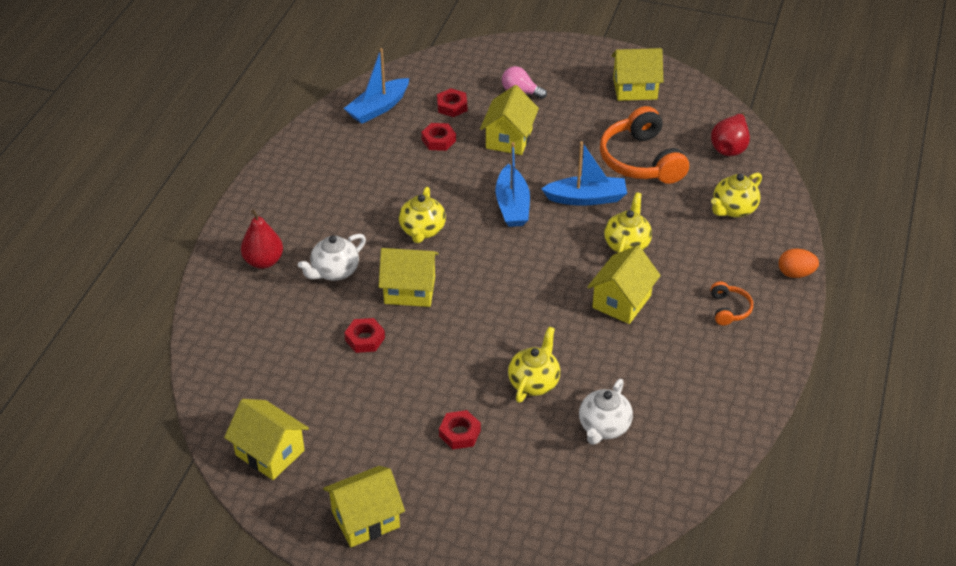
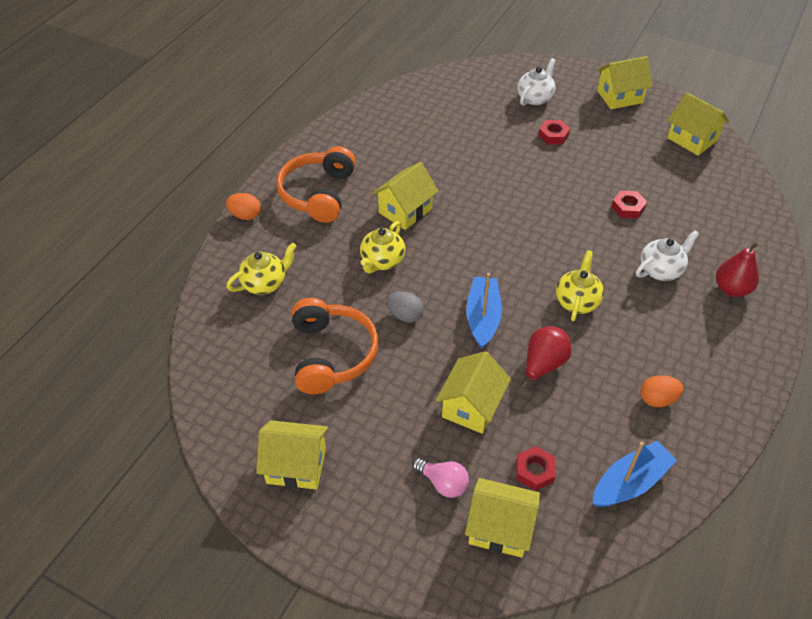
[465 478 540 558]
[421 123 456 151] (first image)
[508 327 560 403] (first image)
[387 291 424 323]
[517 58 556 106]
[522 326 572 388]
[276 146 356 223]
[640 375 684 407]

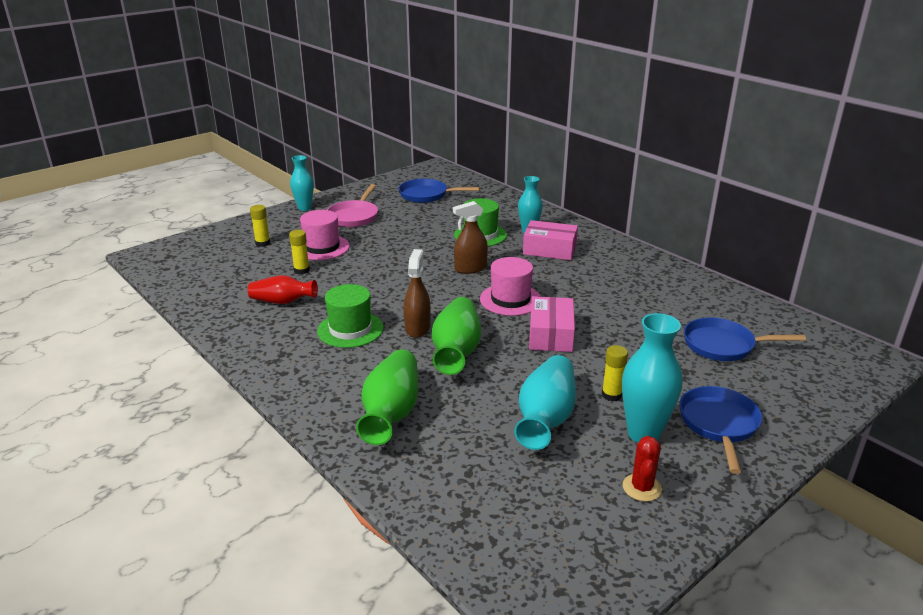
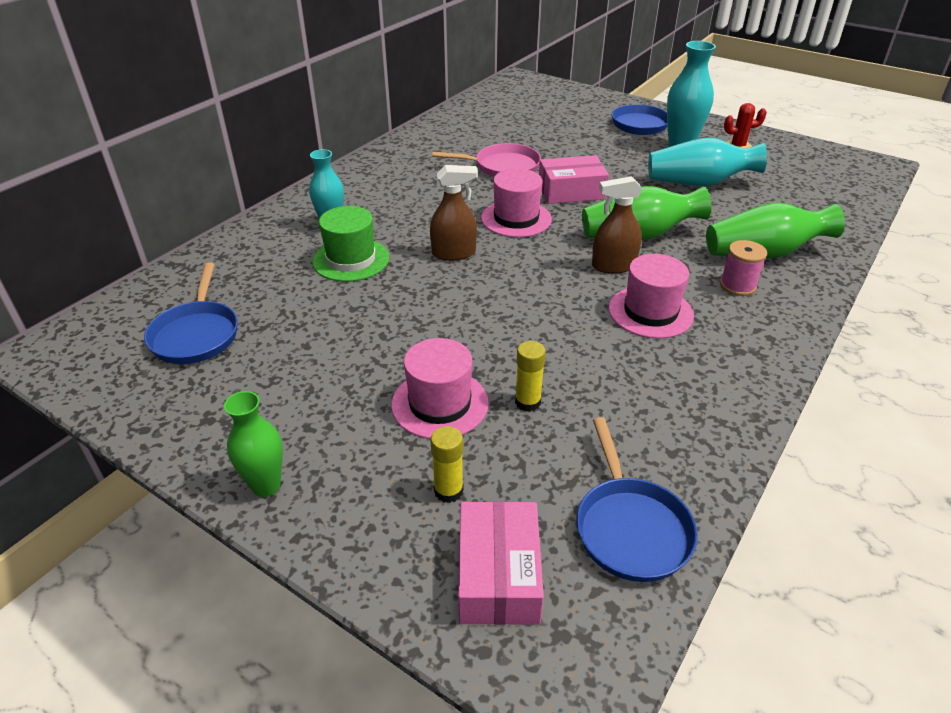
[248 275 318 304] (first image)
[224 391 283 497]
[609 254 694 338]
[432 143 541 177]
[430 165 478 261]
[458 501 544 625]
[602 345 628 402] (first image)
[576 417 698 582]
[720 240 767 296]

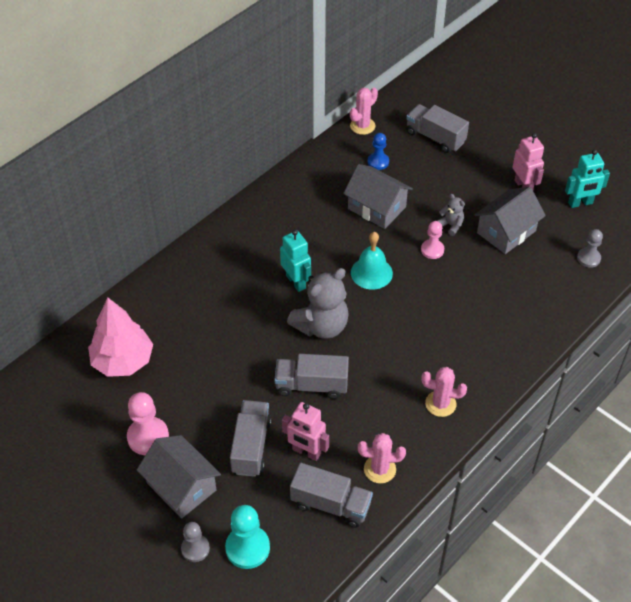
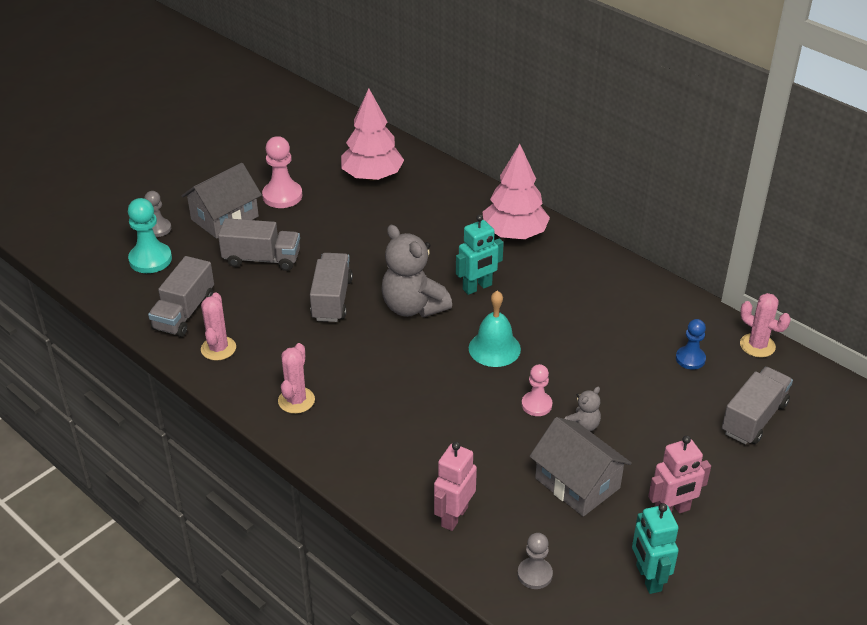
[434 442 477 531]
[343 164 413 229] (first image)
[483 144 550 239]

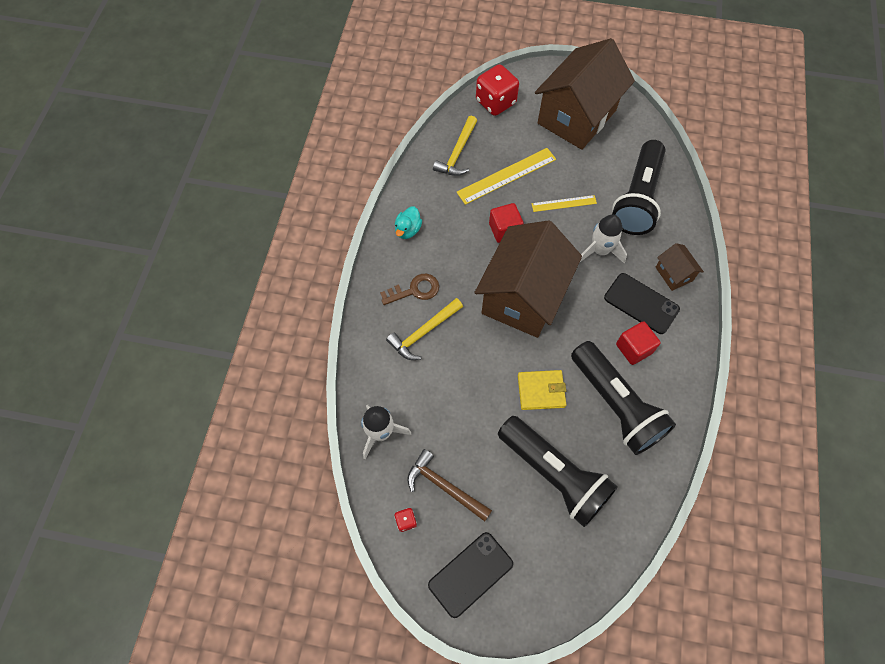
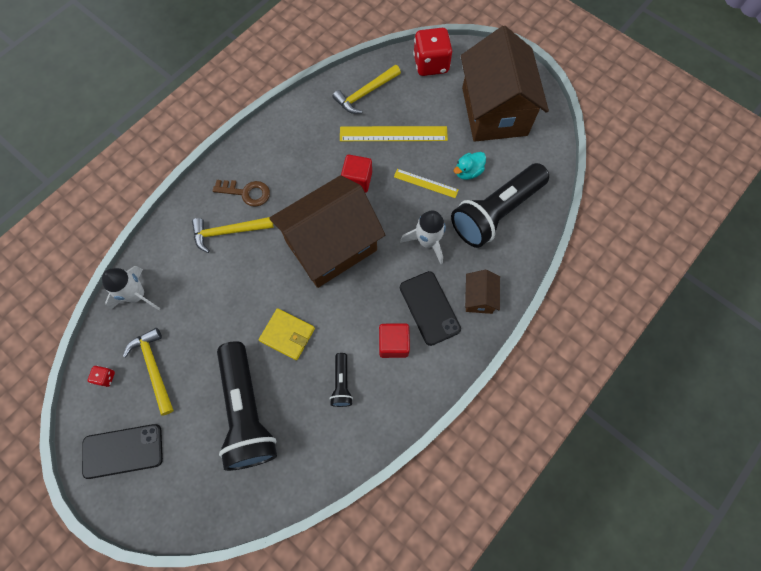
[454 152 486 180]
[123 328 174 416]
[461 26 549 142]
[329 353 353 407]

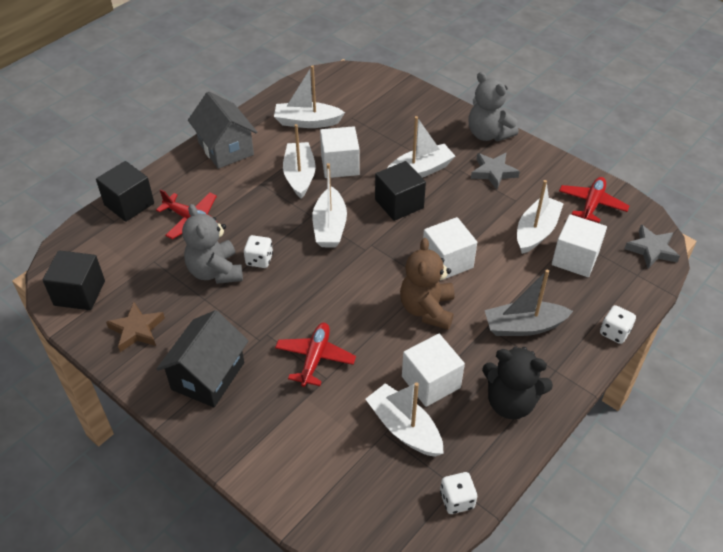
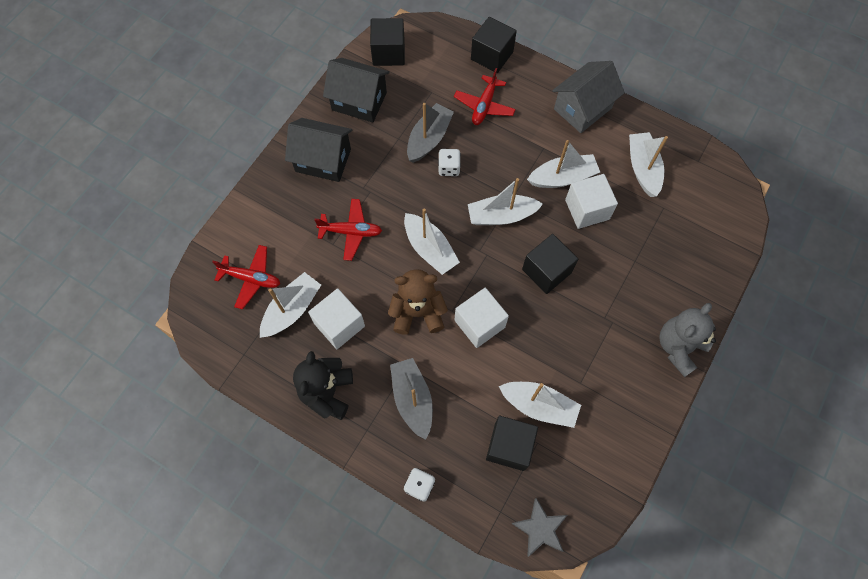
[323 58 390 122]
[407 103 454 163]
[404 209 460 275]
[440 472 477 514] (first image)
[471 153 520 190] (first image)
[486 416 538 471]
[212 245 280 309]

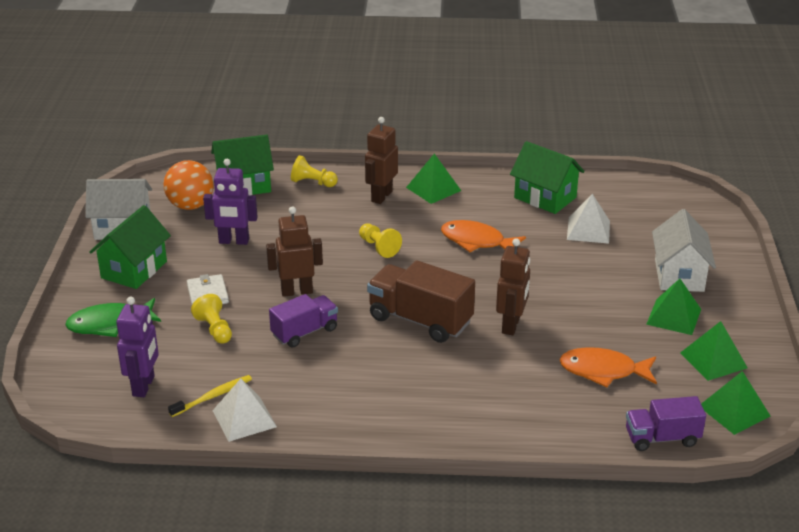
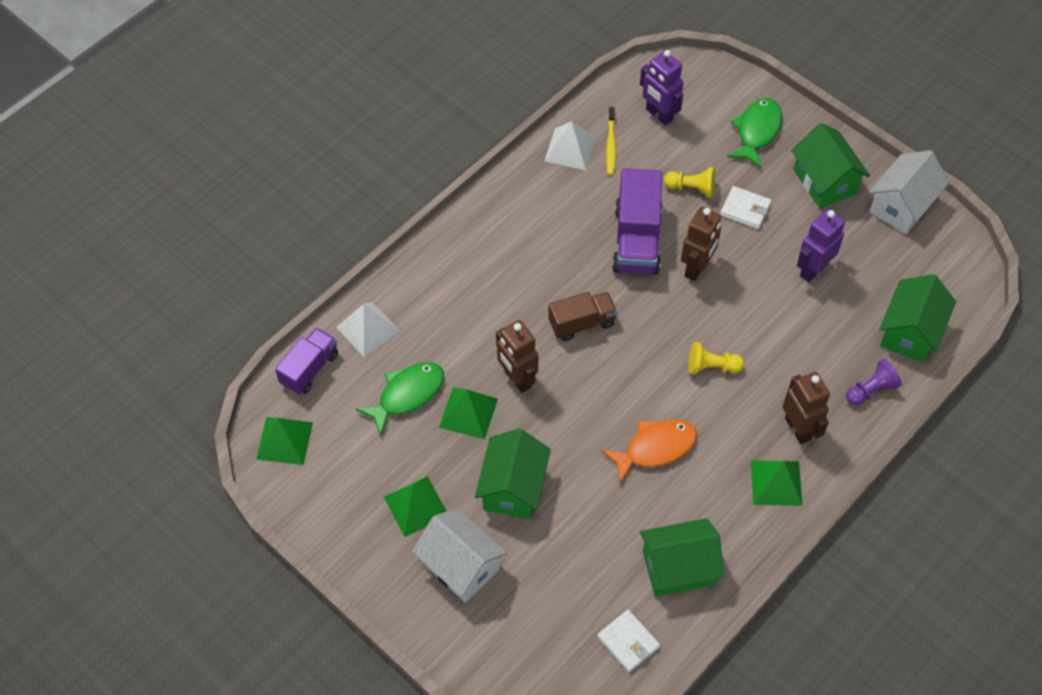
[164 160 213 210] (first image)
[612 168 662 275]
[846 359 902 405]
[548 292 617 341]
[356 362 444 436]
[336 302 400 357]
[439 387 498 439]
[475 429 551 519]
[597 610 660 672]

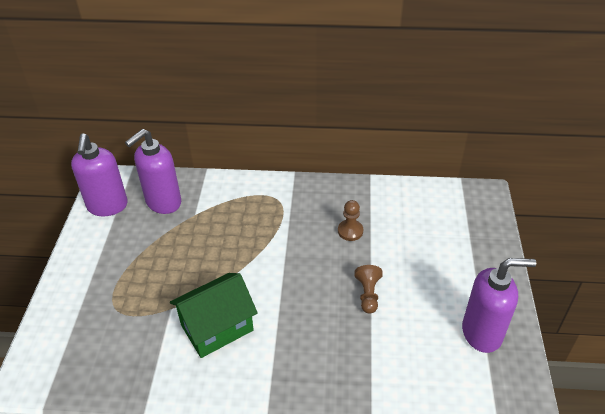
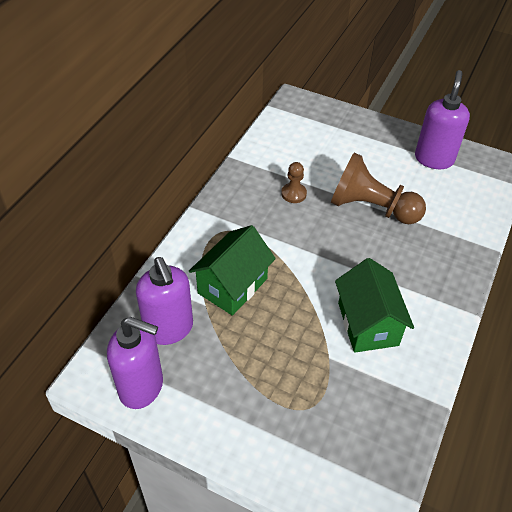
[331 153 426 224]
[188 225 276 316]

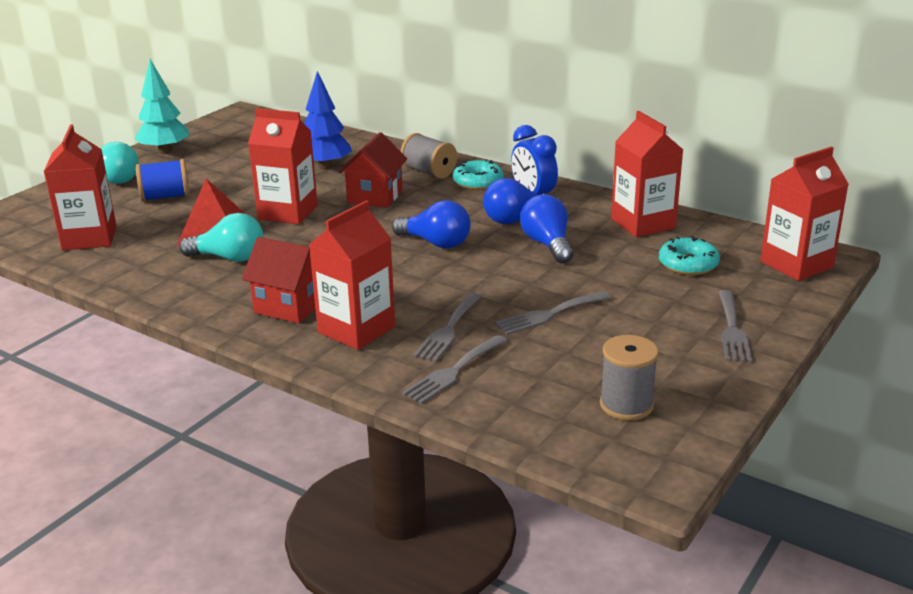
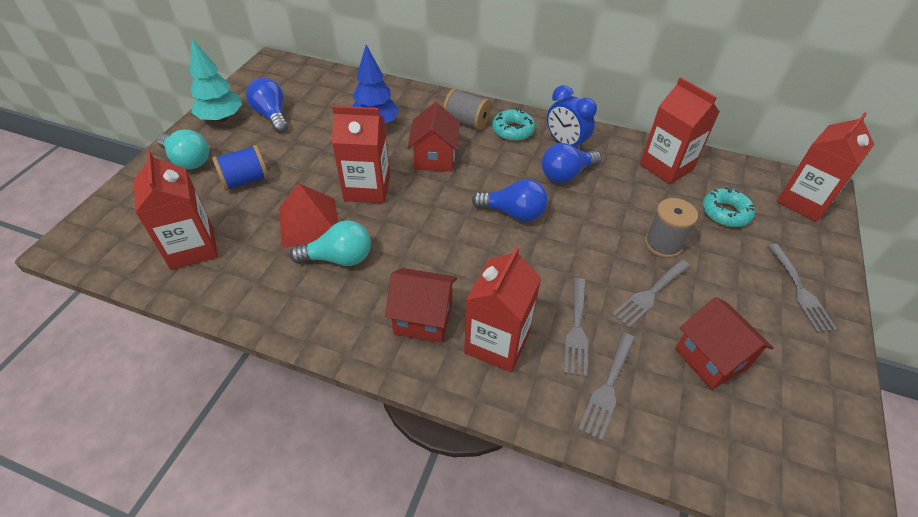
[246 78 288 133]
[645 198 698 258]
[675 297 774 390]

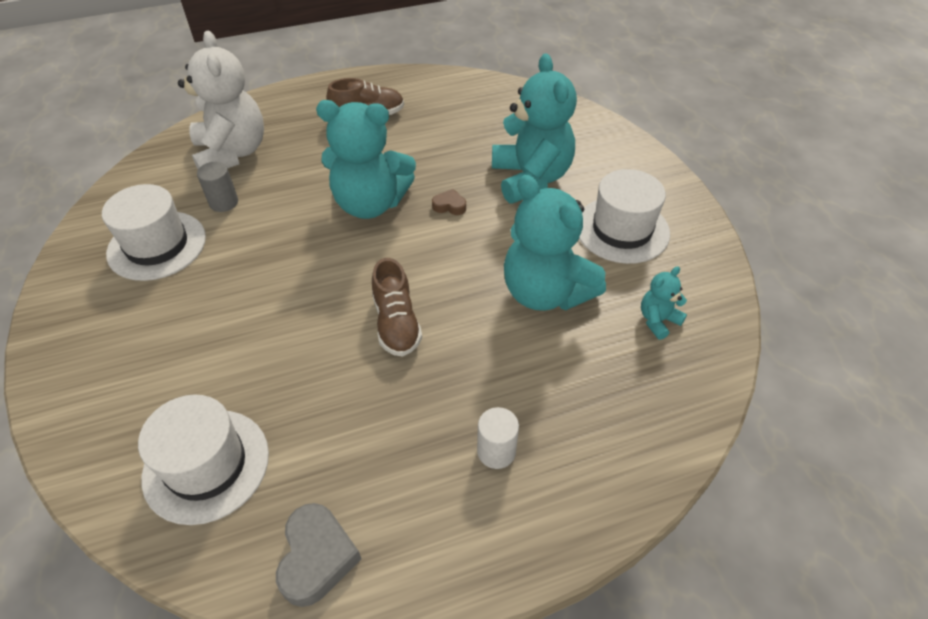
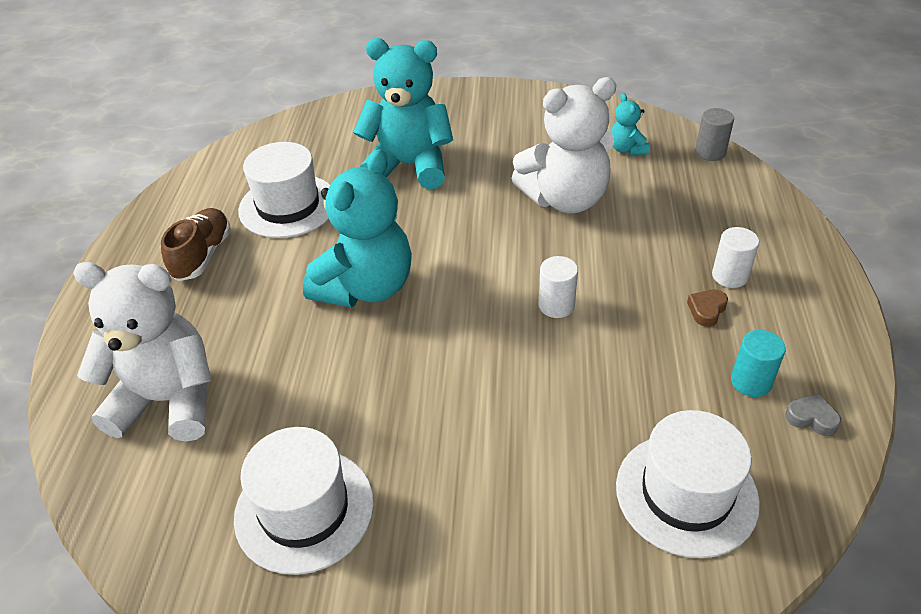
[695 108 734 161]
[785 393 841 436]
[539 256 578 318]
[687 290 728 327]
[511 77 617 213]
[238 142 330 238]
[731 330 786 397]

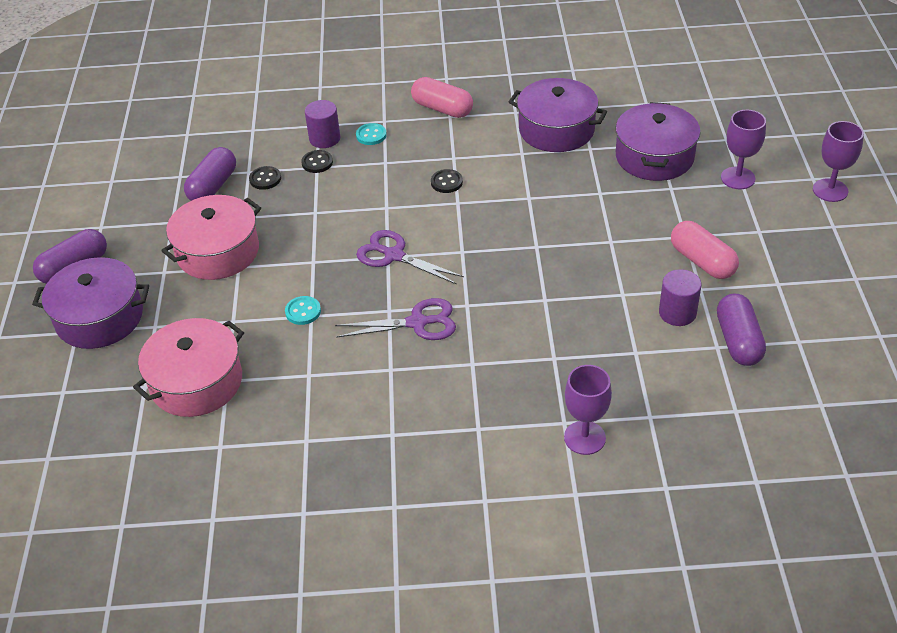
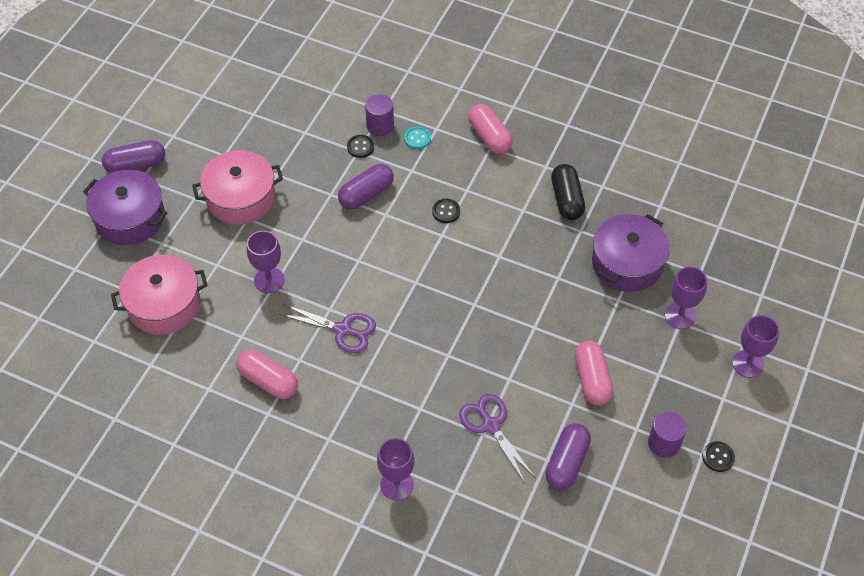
[338 164 394 210]
[702 441 735 472]
[247 230 285 293]
[459 394 535 483]
[551 164 585 220]
[648 412 687 458]
[236 349 298 399]

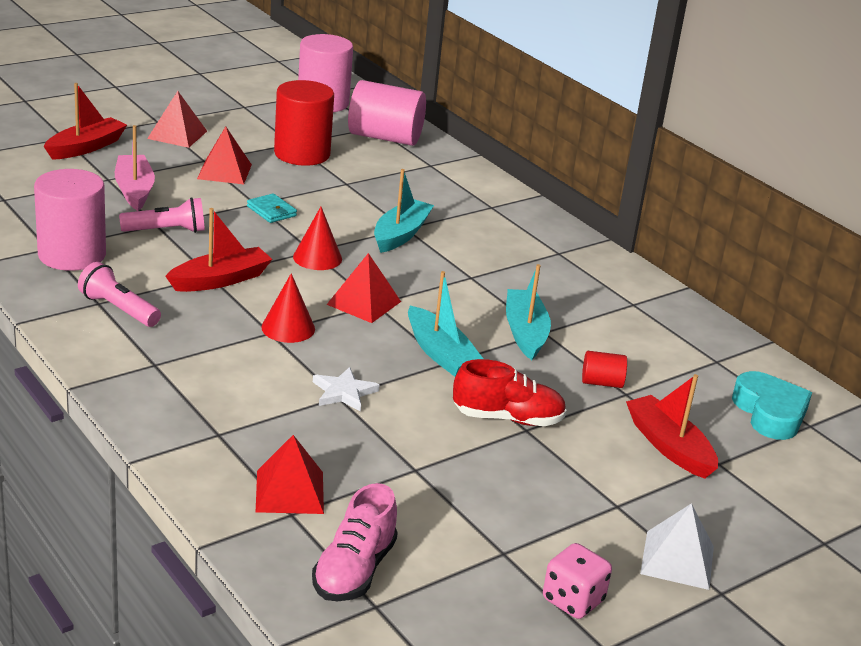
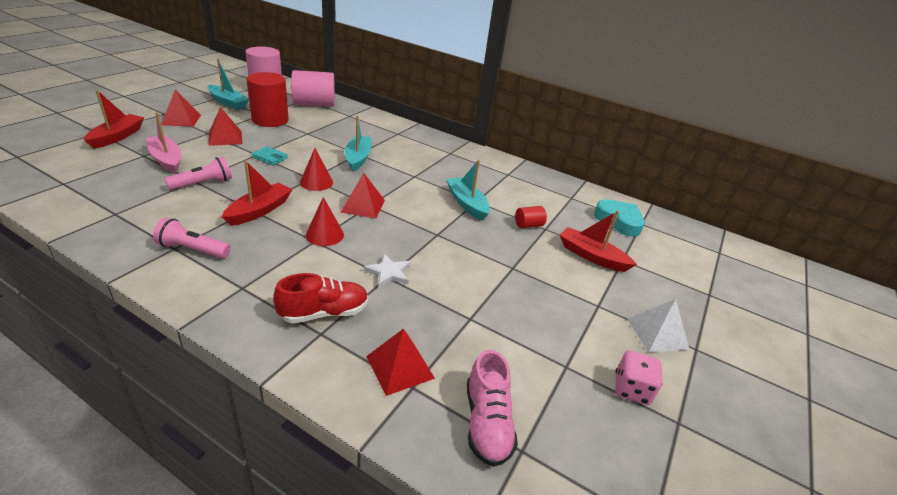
[34 169 106 271] (first image)
[207 59 249 110]
[273 273 368 323]

